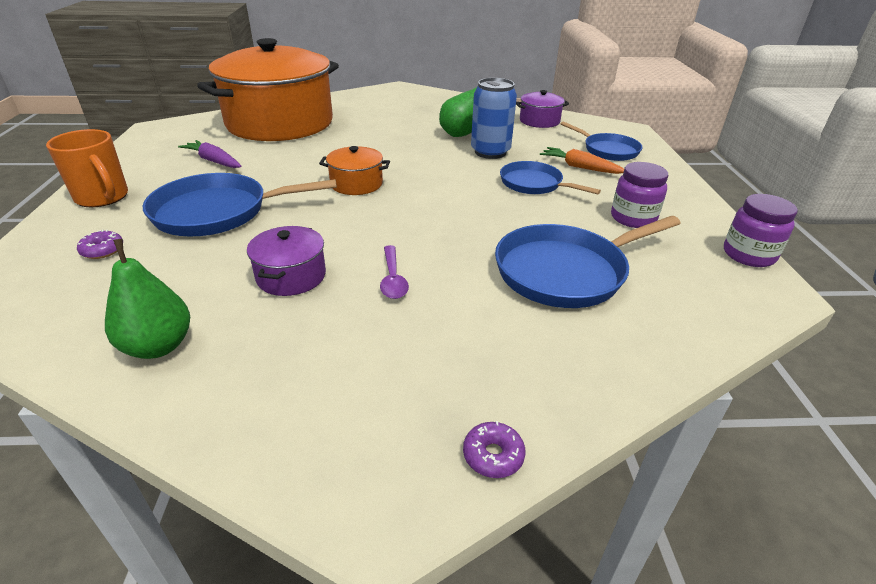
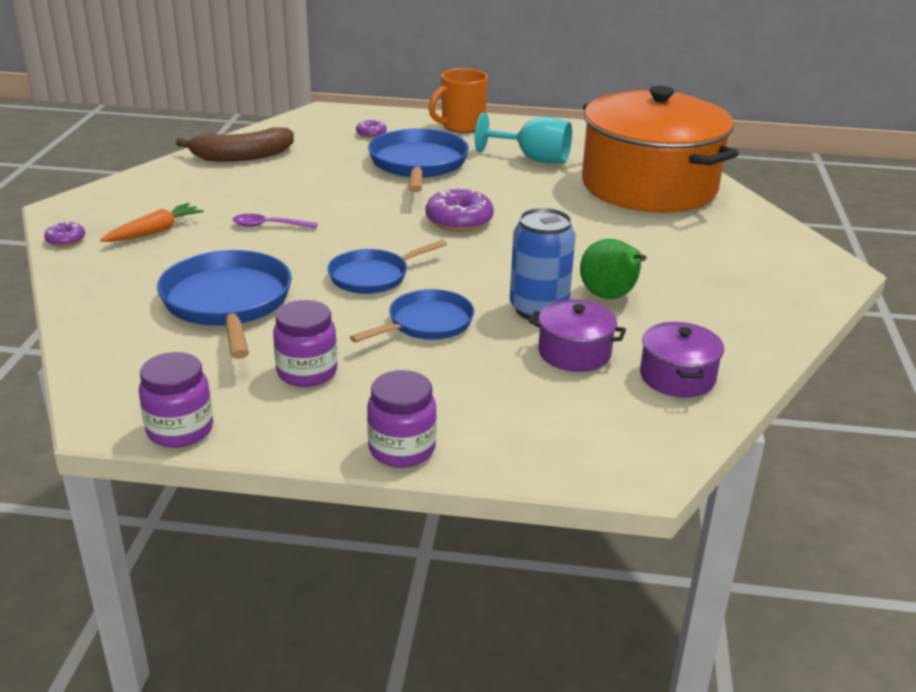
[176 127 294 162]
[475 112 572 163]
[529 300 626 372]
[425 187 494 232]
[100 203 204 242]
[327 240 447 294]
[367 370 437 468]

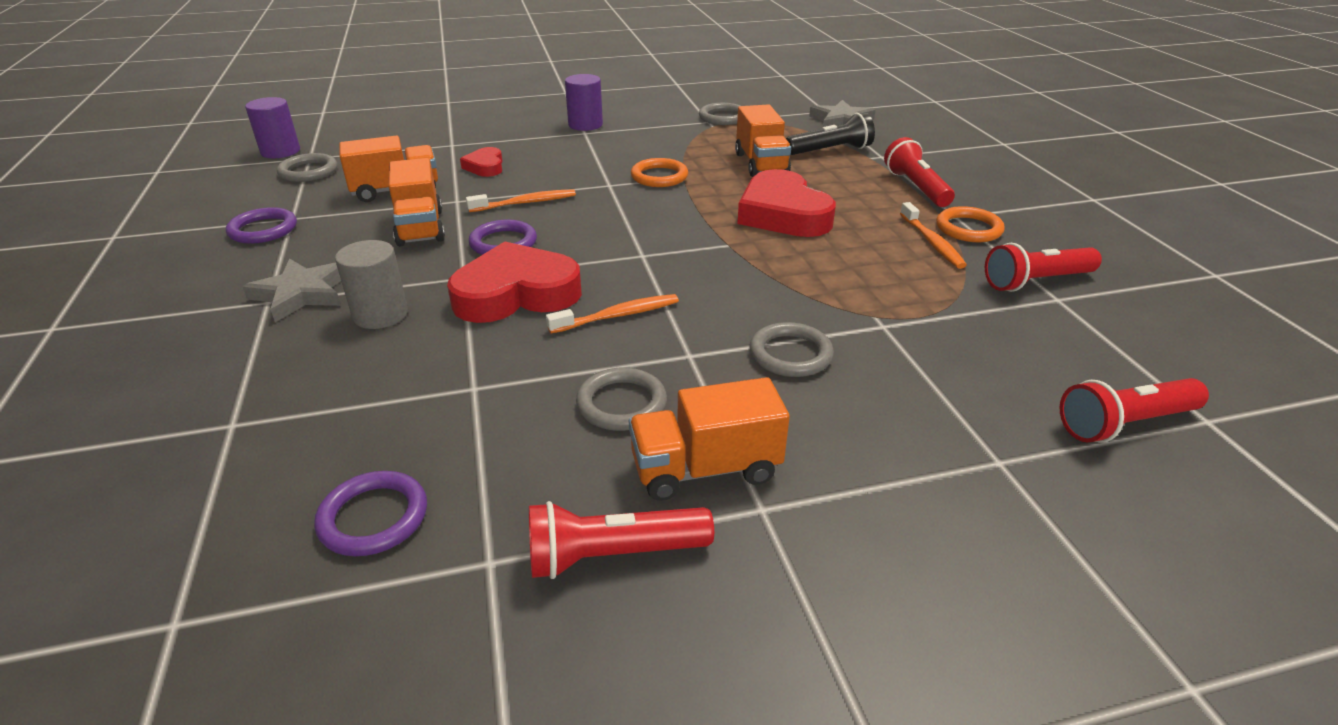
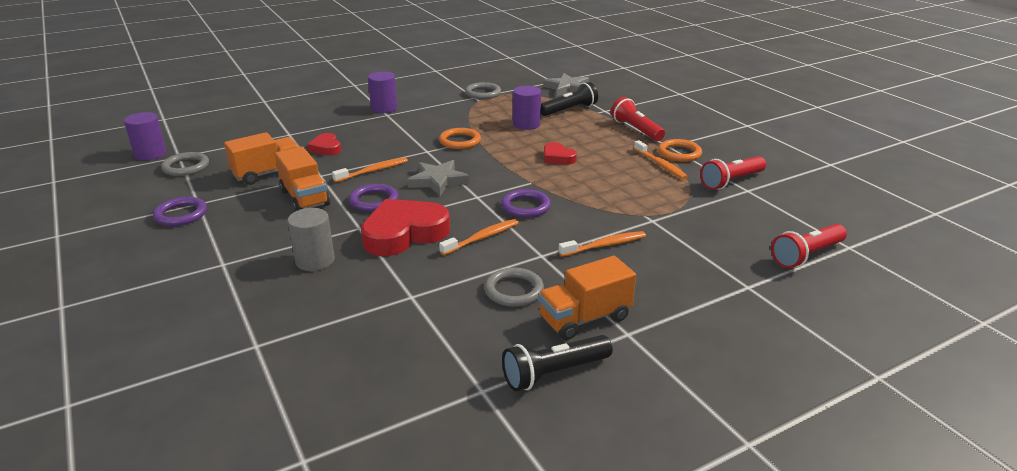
[407 160 469 196]
[501 189 551 218]
[502 335 613 391]
[513 86 541 130]
[544 142 577 165]
[558 231 646 257]

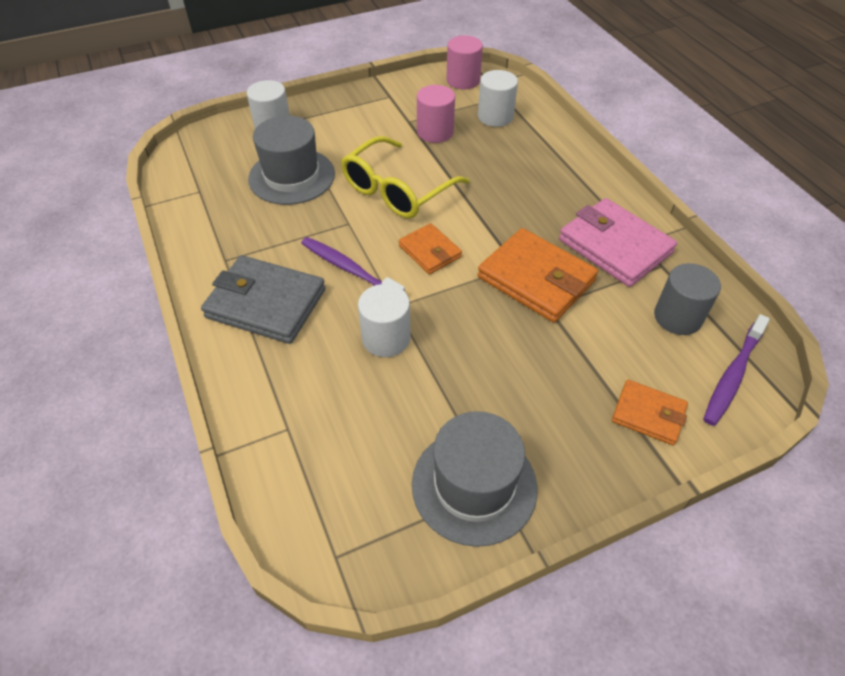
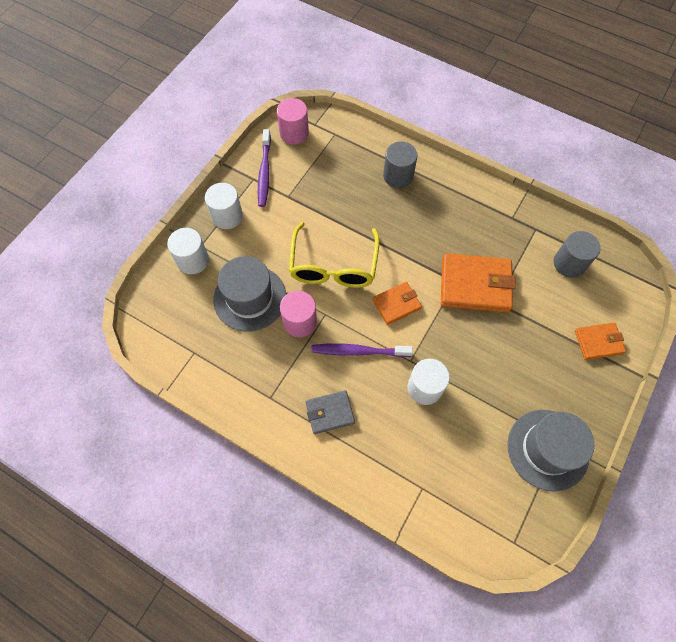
[306 390 355 434]
[372 282 422 325]
[280 291 317 337]
[205 183 243 229]
[559 198 677 287] (first image)
[258 129 271 207]
[383 141 417 188]

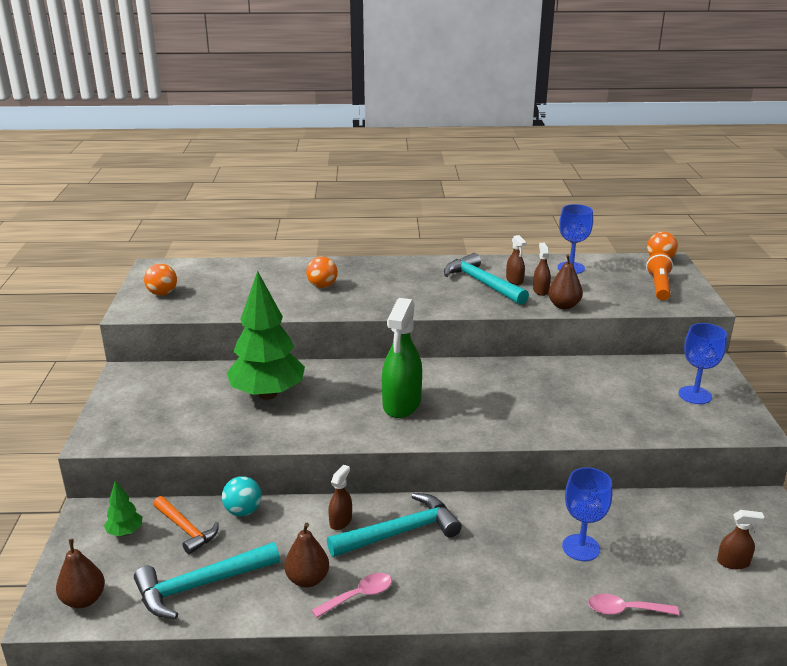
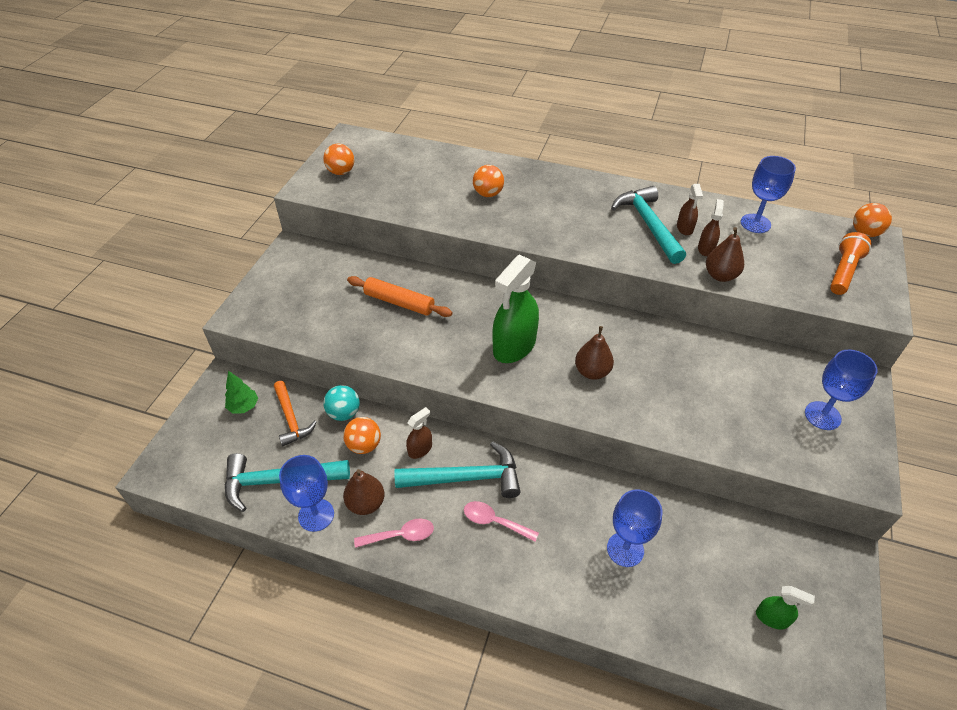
[575 326 614 380]
[347 276 453 317]
[464 501 539 542]
[756 586 815 629]
[279 455 334 532]
[343 417 381 454]

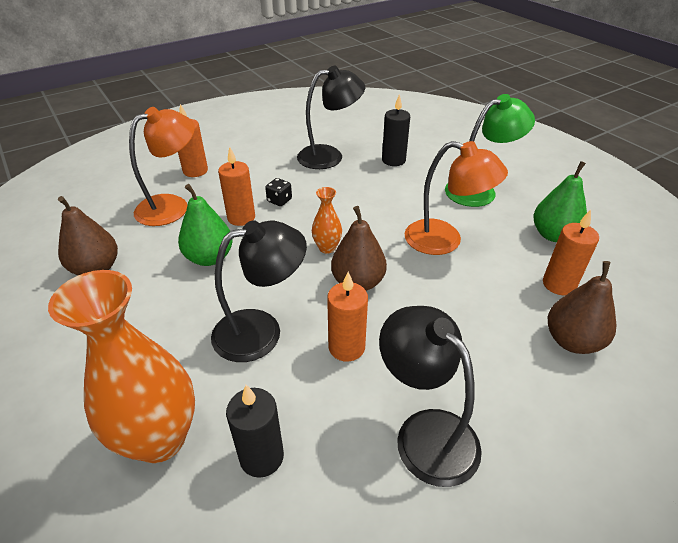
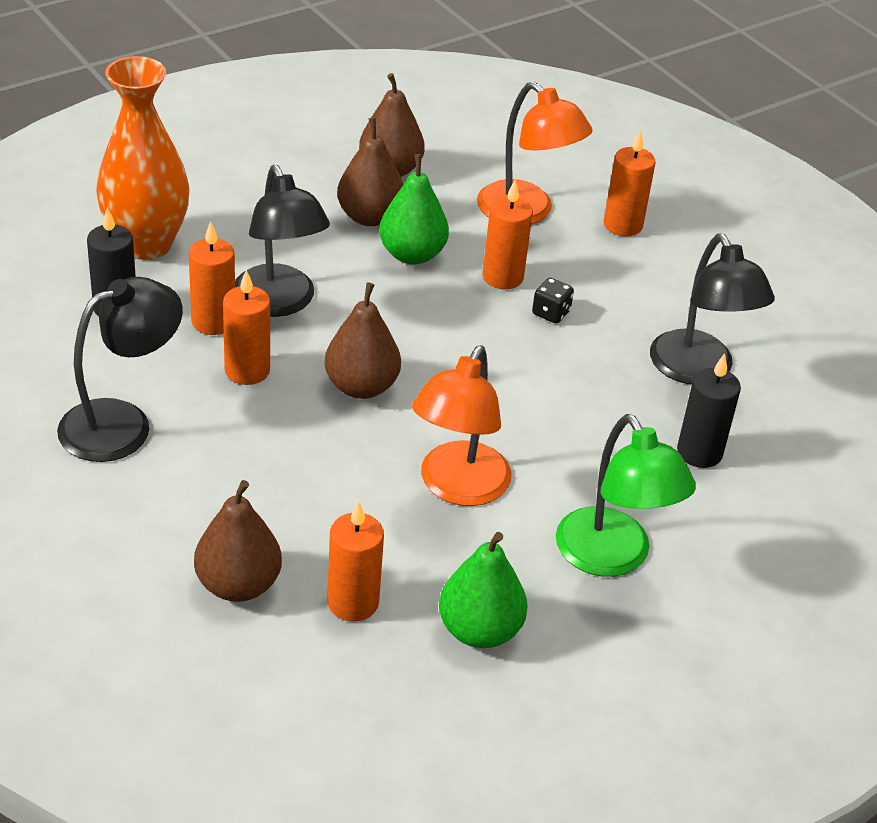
[312 187 342 254] (first image)
[189 221 235 335]
[337 117 404 226]

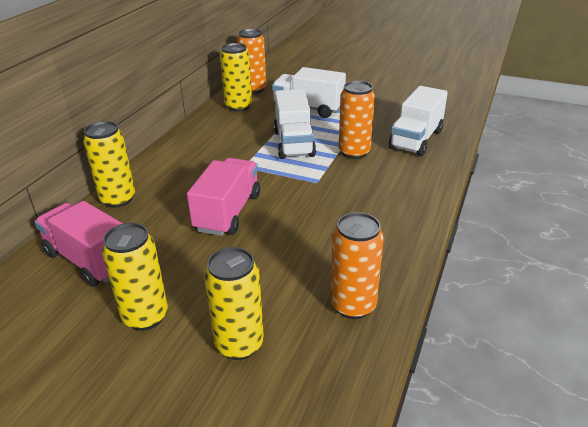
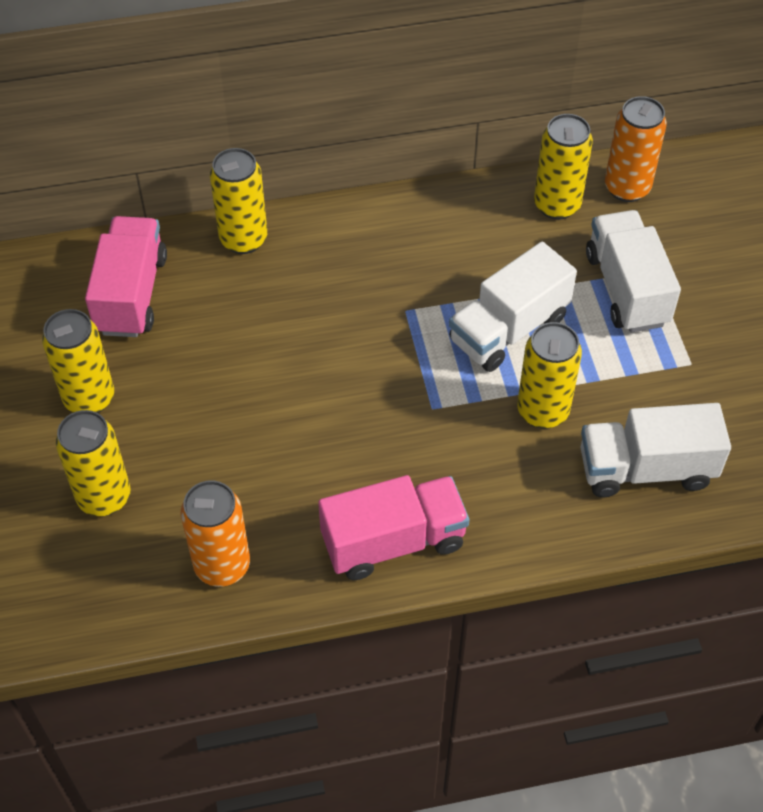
[318 475 469 580]
[517 322 582 429]

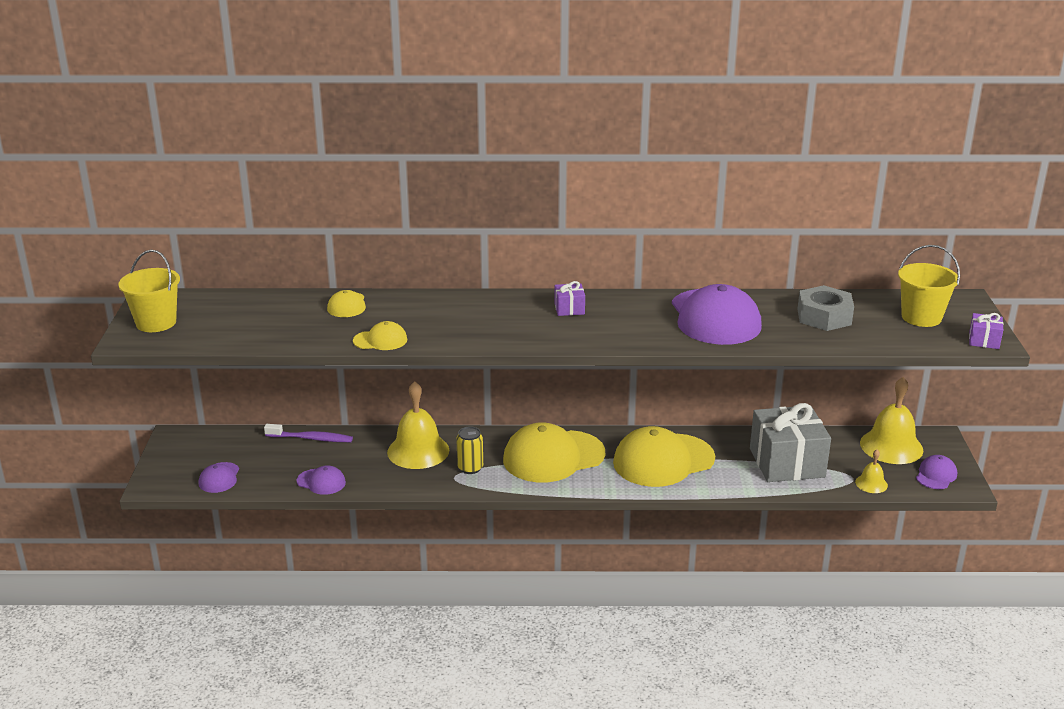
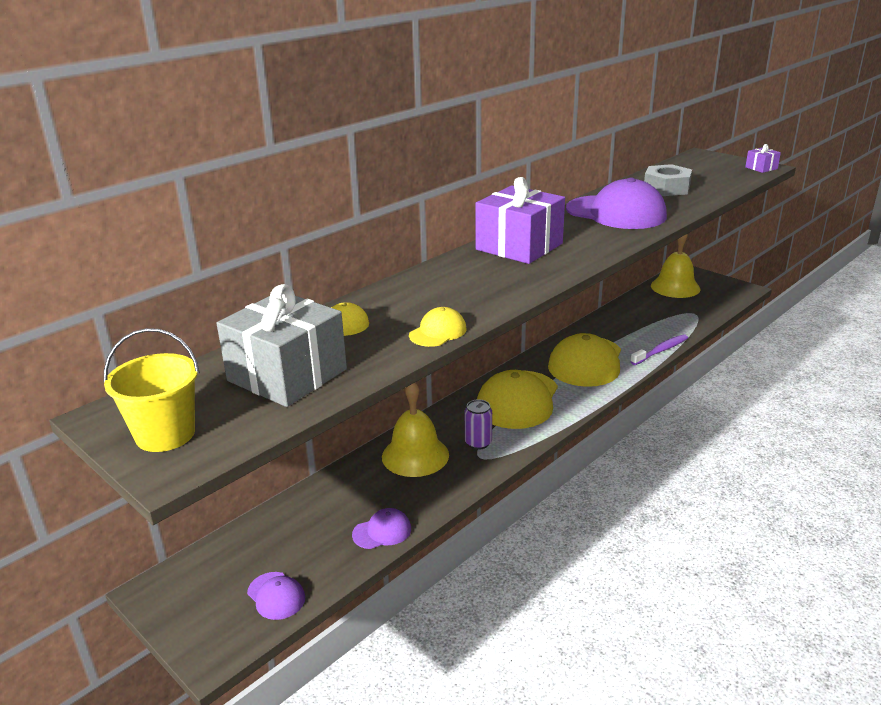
[630 334 688 365]
[465 399 492 450]
[475 177 565 264]
[217 284 347 407]
[855 450 888 493] (first image)
[898 245 960 327] (first image)
[916 455 957 489] (first image)

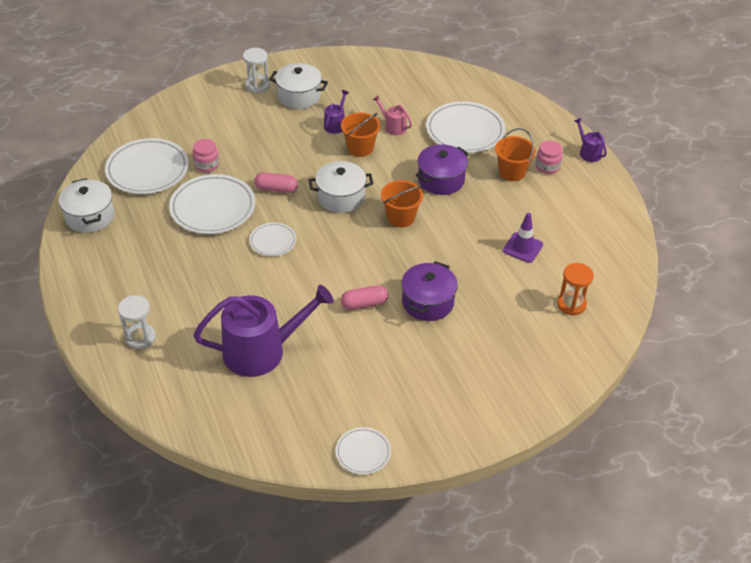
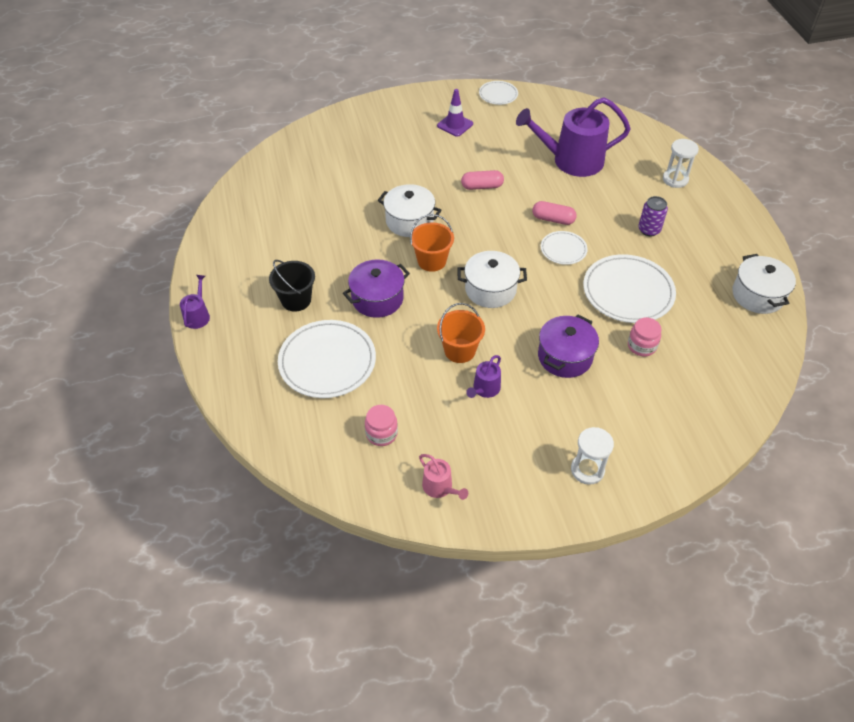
[105 138 189 194] (first image)
[532 201 577 225]
[378 184 442 237]
[419 454 468 500]
[538 315 599 378]
[269 260 315 312]
[437 89 473 137]
[365 405 398 446]
[557 263 594 315] (first image)
[180 275 210 329]
[638 196 668 236]

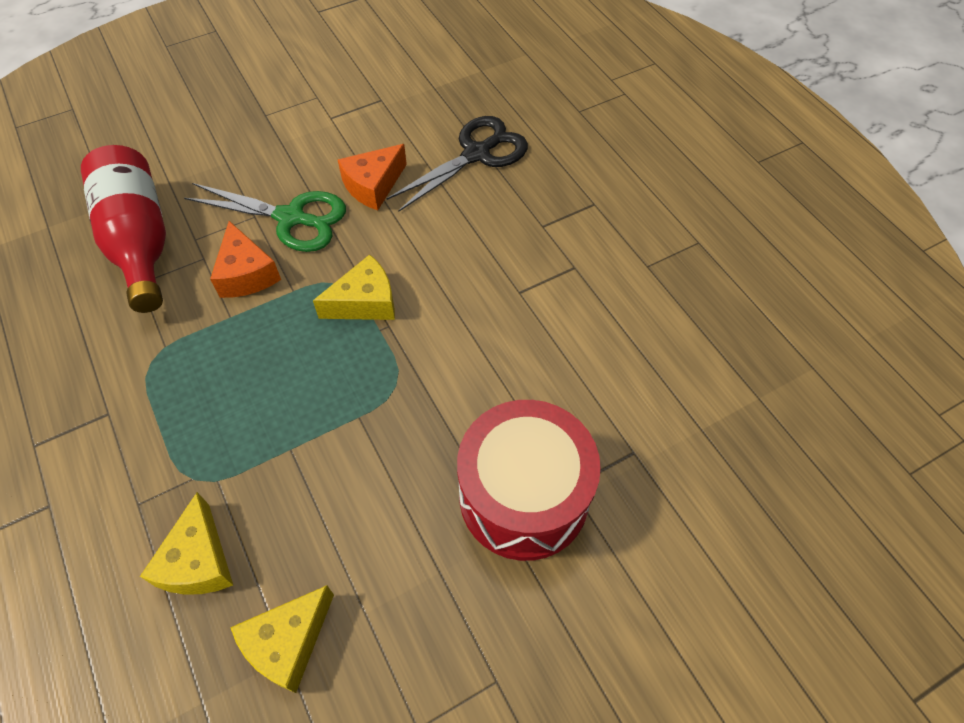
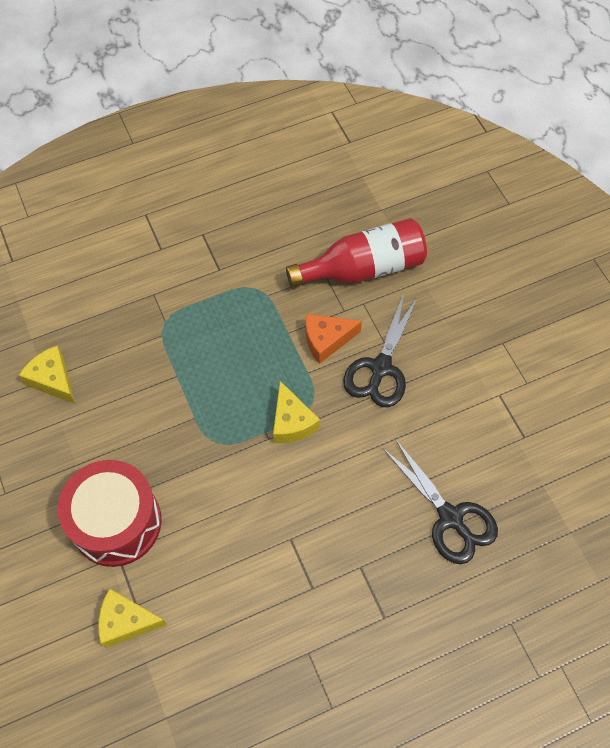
[98 589 167 648]
[343 294 418 407]
[338 144 407 211] (first image)

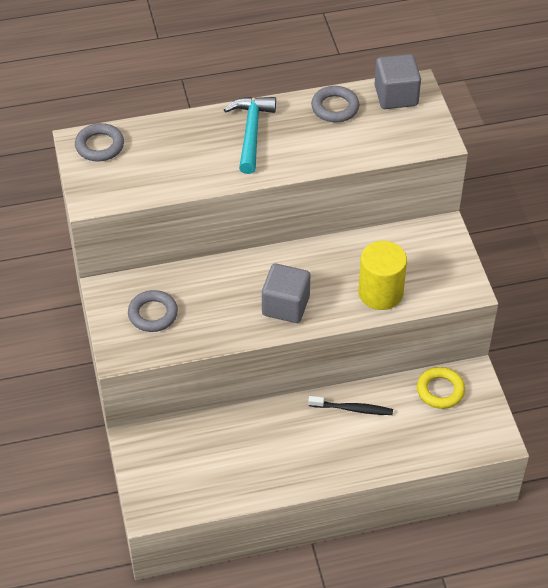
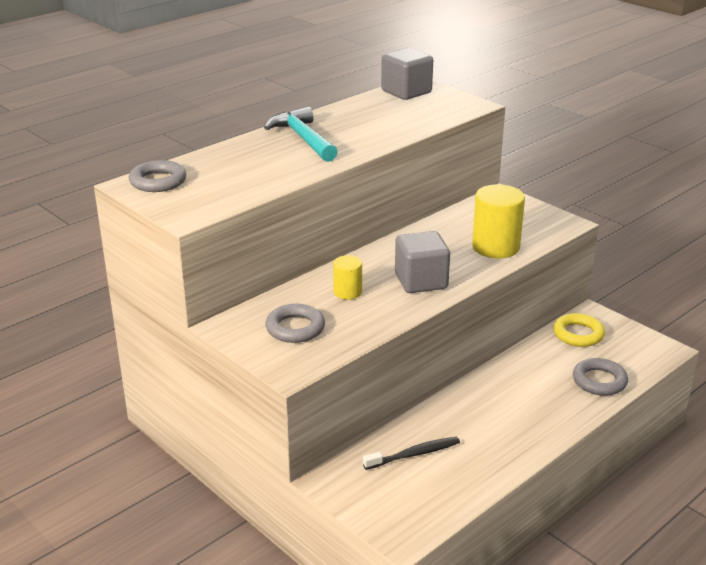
[363 437 460 470]
[573 358 628 396]
[333 255 362 300]

